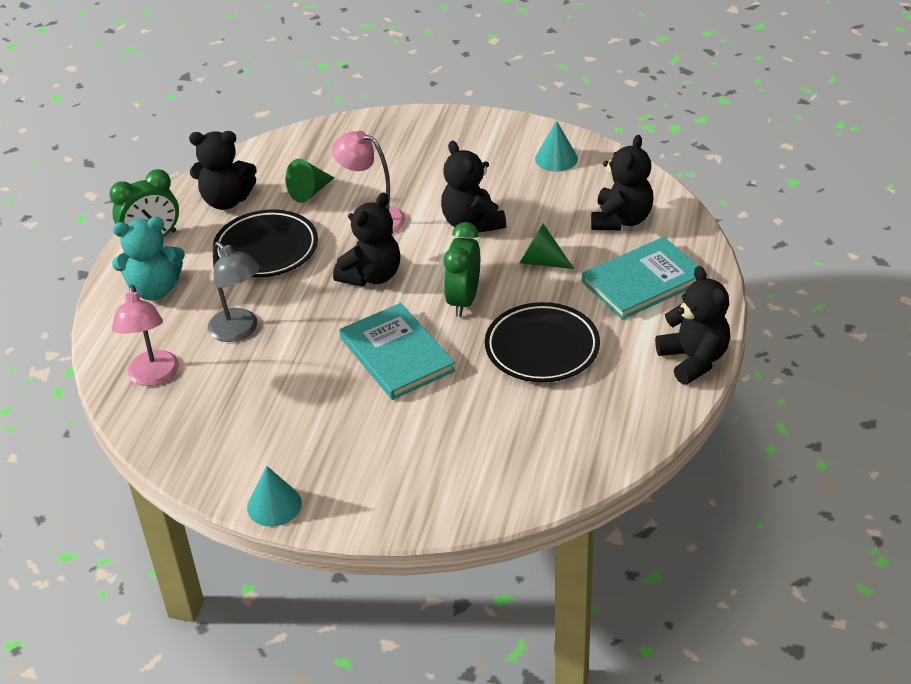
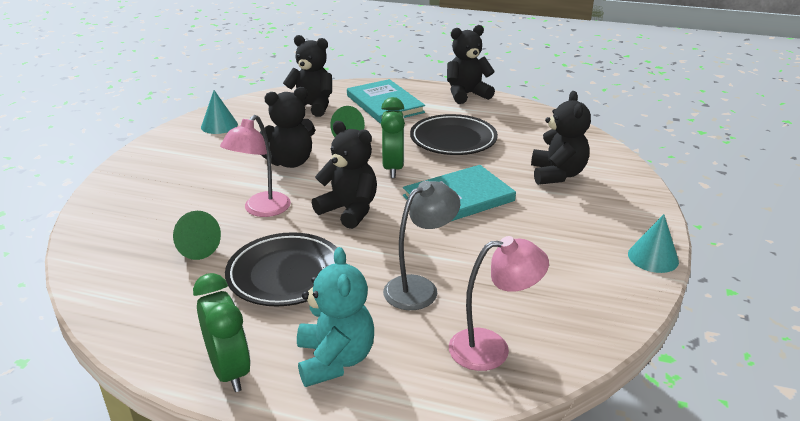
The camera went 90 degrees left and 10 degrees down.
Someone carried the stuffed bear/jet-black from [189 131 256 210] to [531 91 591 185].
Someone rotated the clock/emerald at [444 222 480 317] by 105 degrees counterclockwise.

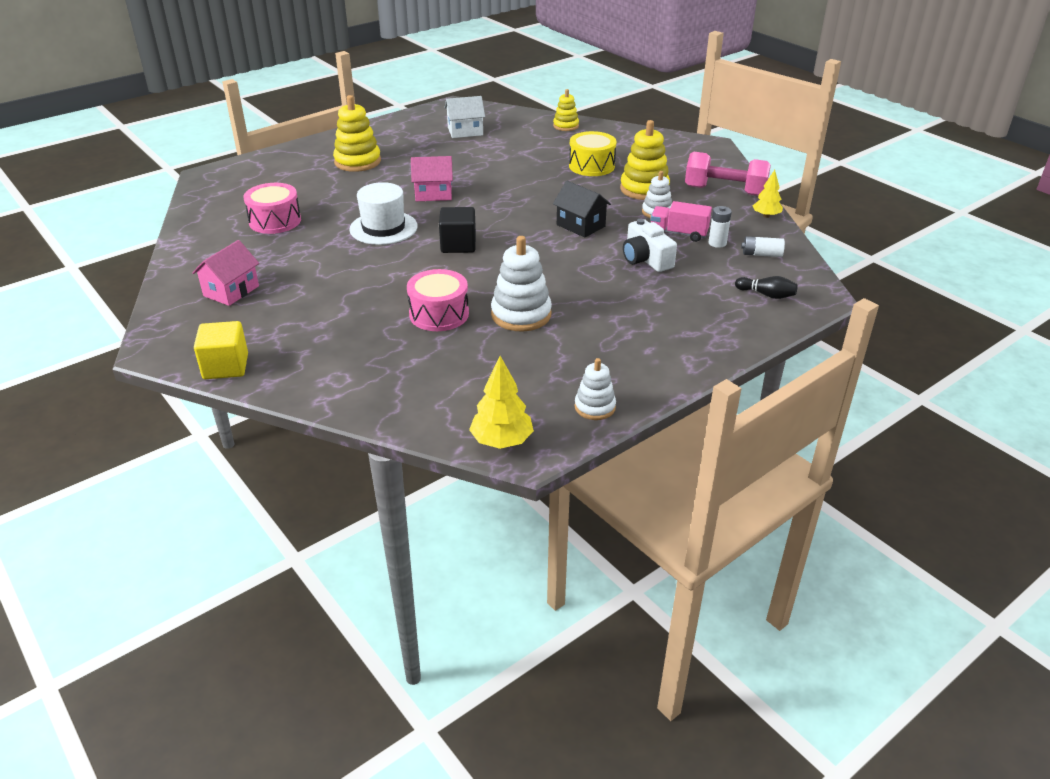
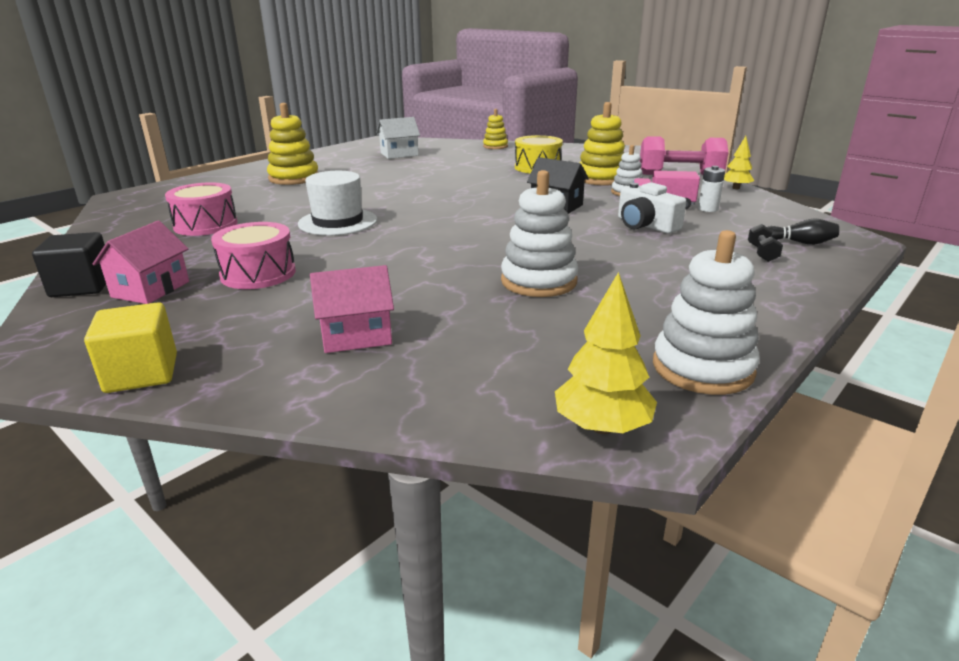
The camera went 10 degrees left and 10 degrees down.
Someone took away the power cell/snow-white at [741 236 785 257].
Someone put down the hand weight/jet-black at [748 224 783 262].
Someone carried the drum/pink from [407 269 469 331] to [211 222 296 289].
Someone carried the house/pink from [411 156 453 201] to [310 265 394 353].
Someone carried the solid cube/jet-black from [439 207 476 253] to [32 232 106 297].
Someone scaled the stacking toy/snow-white at [575 358 616 420] by 1.68.

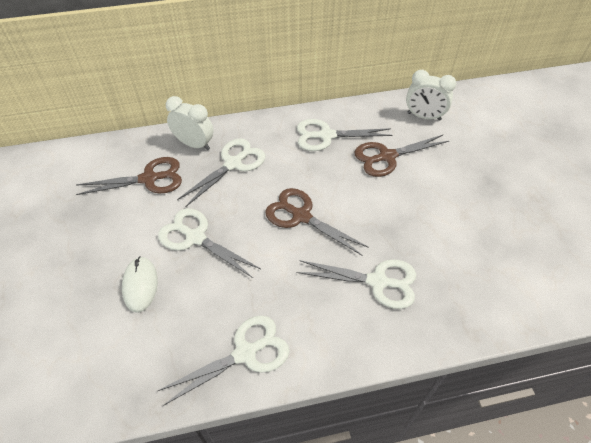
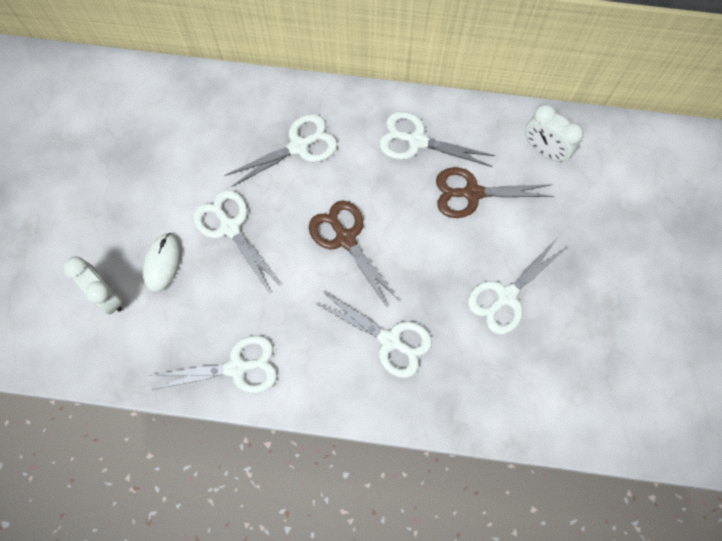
The camera went 20 degrees right and 20 degrees up.
Someone took away the scissors/brown at [76 157 182 195].
Someone put down the scissors/snow-white at [468 239 568 335].
Someone carried the clock/snow-white from [166 96 214 150] to [63 257 123 314].

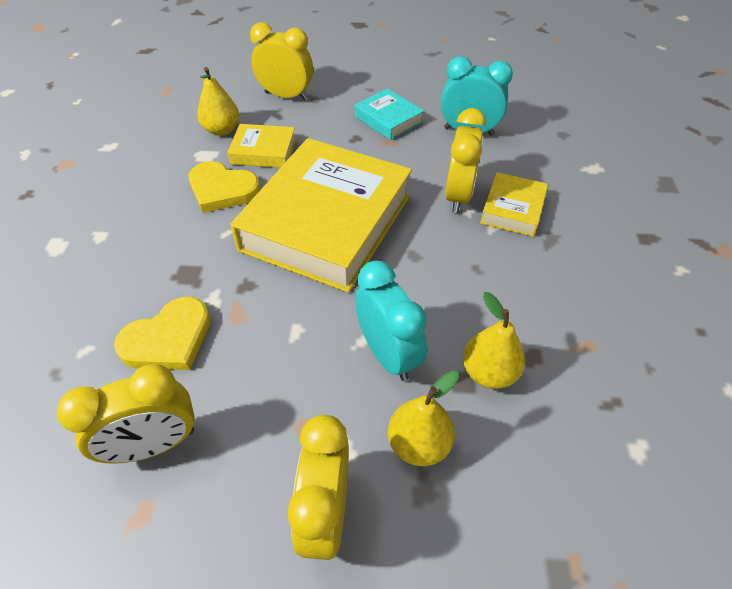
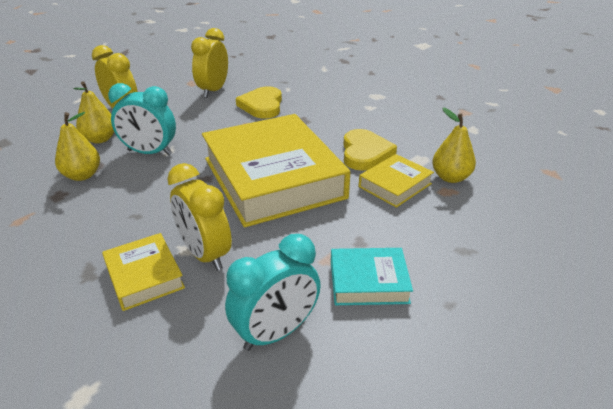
The camera went 130 degrees right and 15 degrees down.
Someone took away the clock/bright yellow at [250 22 313 100].
Someone rotated the love heart/bright yellow at [189 161 260 213] by 120 degrees clockwise.

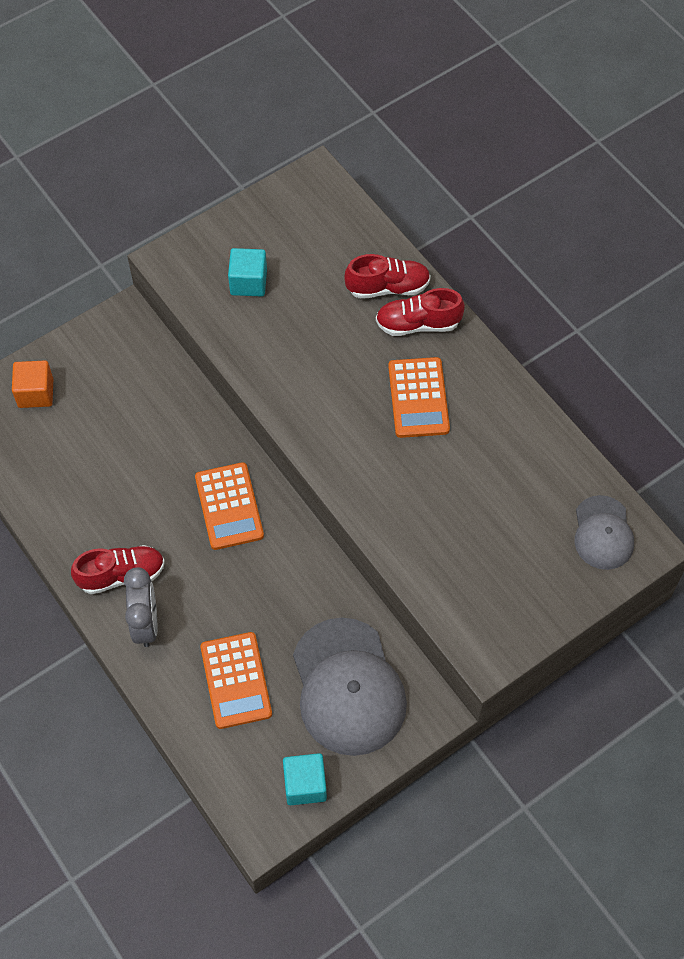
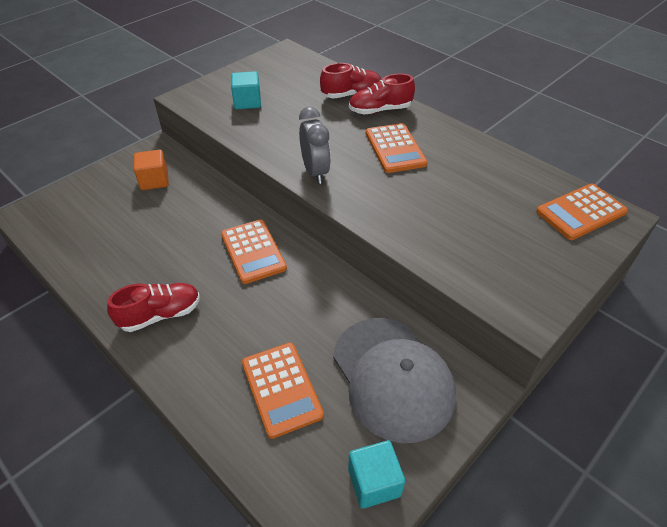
The camera went 10 degrees left and 15 degrees down.
Someone carried the solid cube/bright orange from [12 361 53 408] to [134 150 169 190].
Someone carried the clock/gray from [124 568 157 647] to [299 107 331 184].
Someone swapped the peaked cap/gray at [575 495 634 570] for the pocket calculator/bright orange at [536 184 628 240].

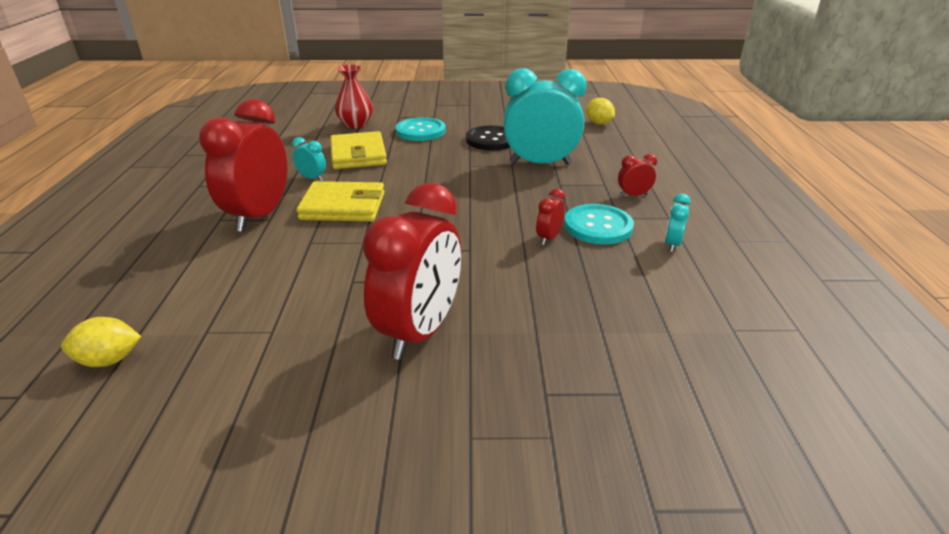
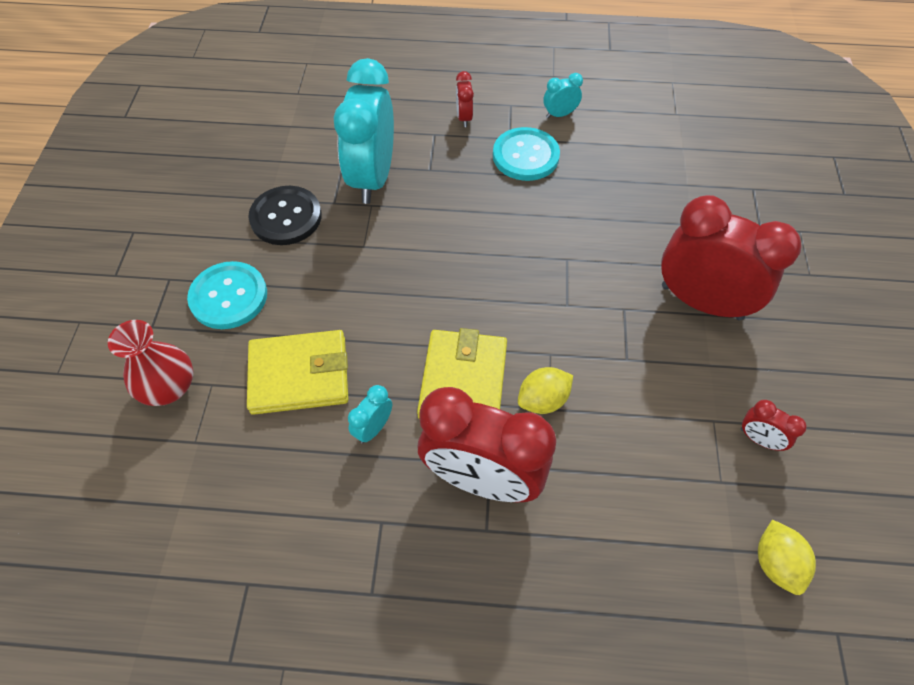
The camera went 85 degrees left and 25 degrees up.
Someone carried the clock/crimson from [536 189 565 245] to [741 400 807 451].
Someone carried the lemon/bright yellow from [586 98 615 124] to [518 367 573 414].
Someone rotated the clock/turquoise at [665 194 691 252] by 135 degrees clockwise.

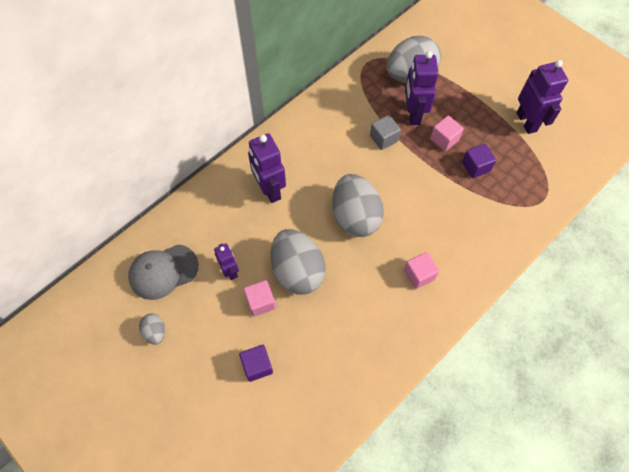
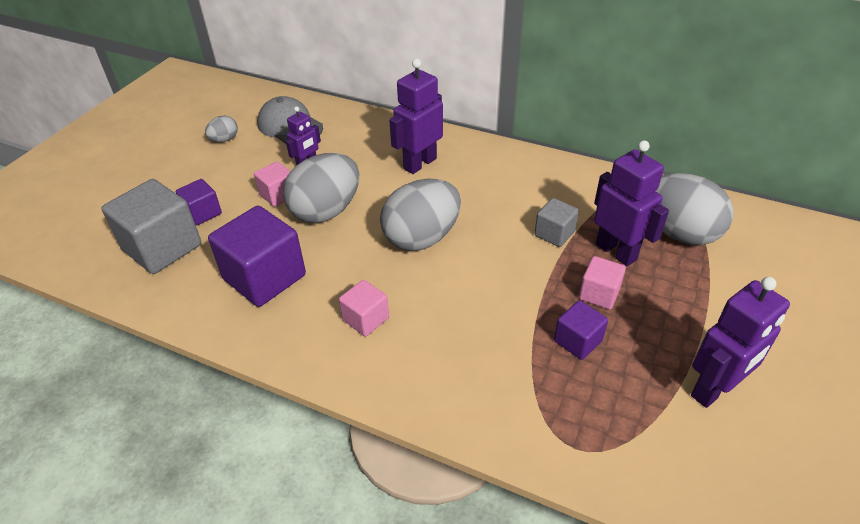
The camera went 70 degrees right and 20 degrees down.
Someone put down the solid cube/gray at [102 179 201 274].
Someone put down the solid cube/violet at [208 206 306 307].
Someone rotated the toy robot/violet at [405 51 439 125] by 75 degrees clockwise.

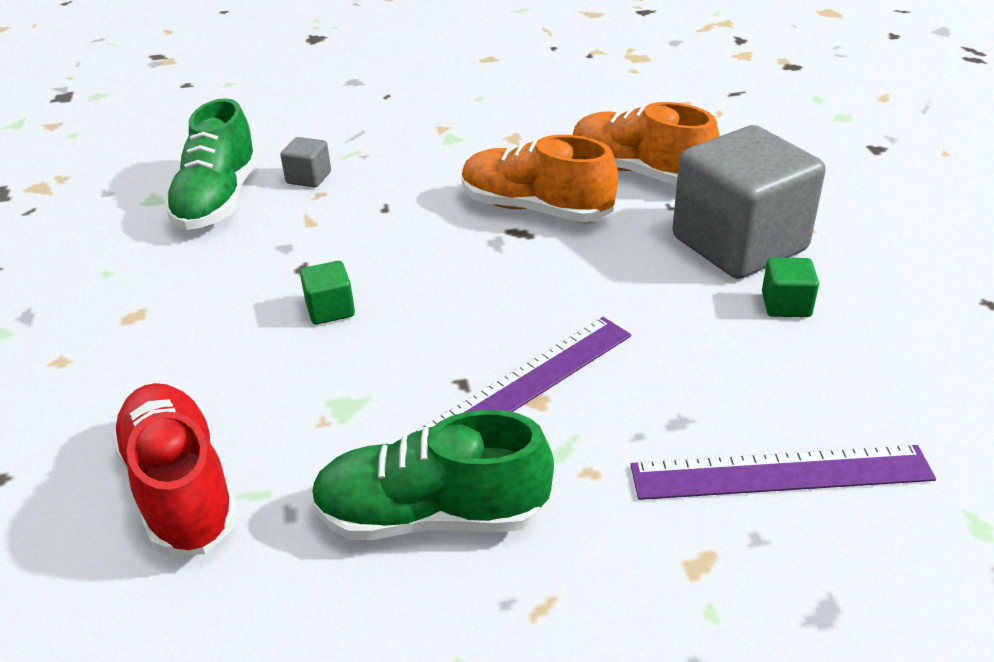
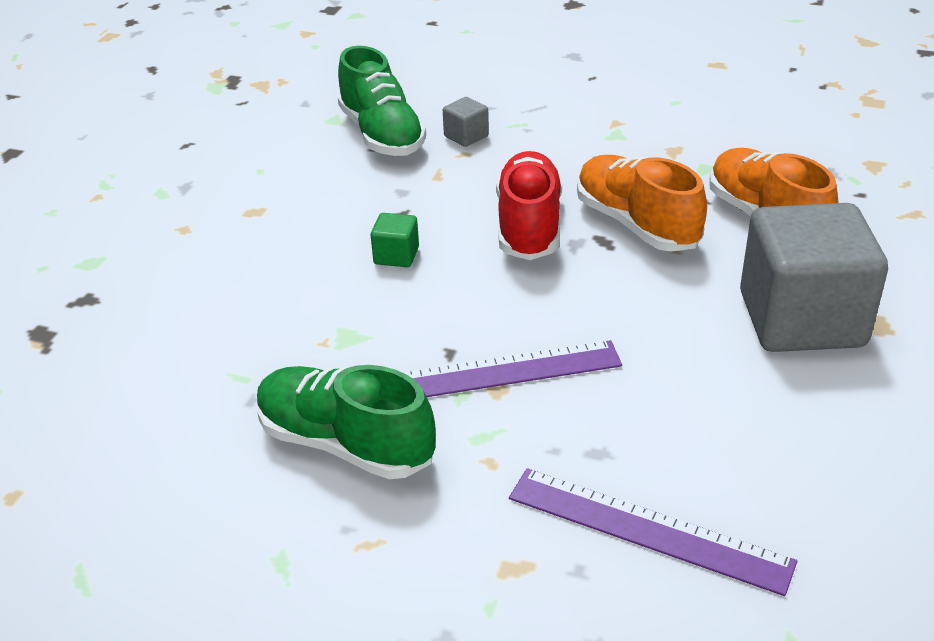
The camera went 30 degrees right and 0 degrees up.
Someone took away the solid cube/emerald at [762 258 819 317].
Someone carried the sneaker/crimson from [110 383 239 556] to [496 151 562 260].
Someone rotated the sneaker/emerald at [165 98 259 230] by 60 degrees counterclockwise.

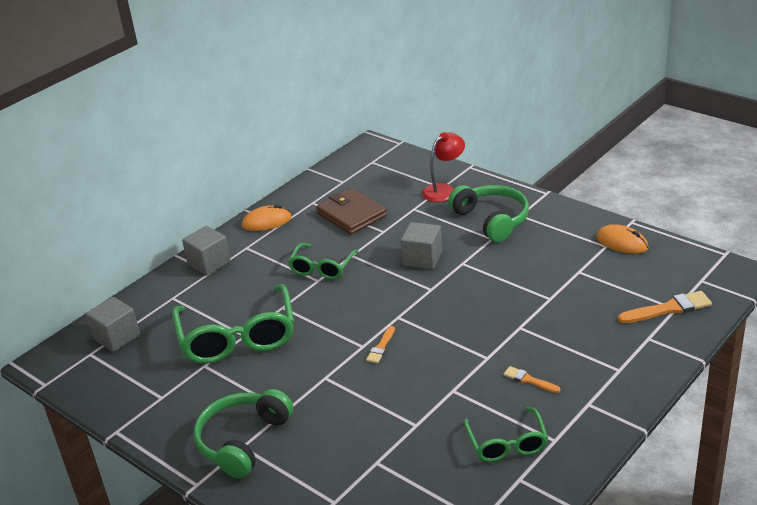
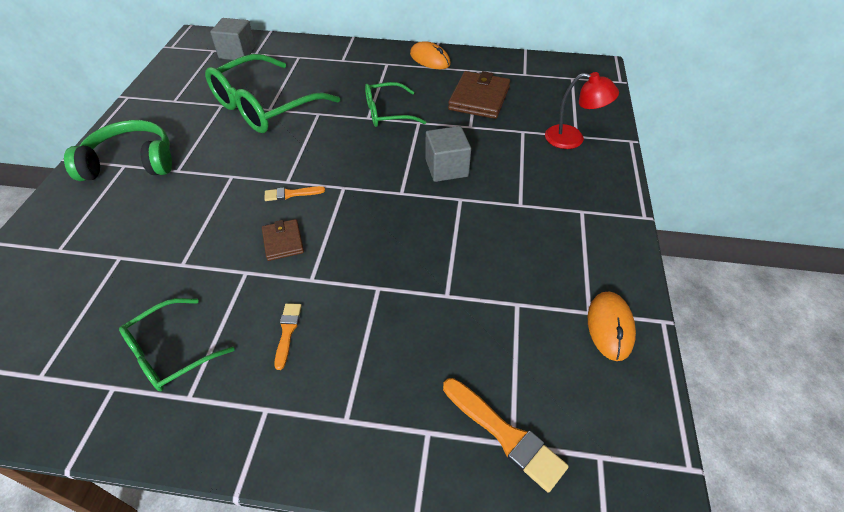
The camera went 55 degrees right and 15 degrees up.
Someone took away the solid cube/gray at [182 226 231 276].
Someone took away the over-ear headphones/emerald at [448 185 529 242].
Someone put down the wallet/brown at [262 219 304 261].

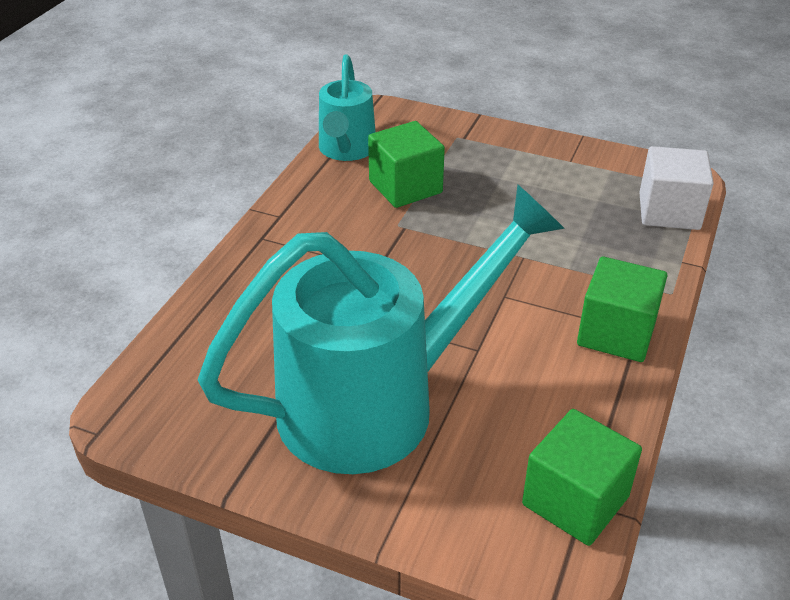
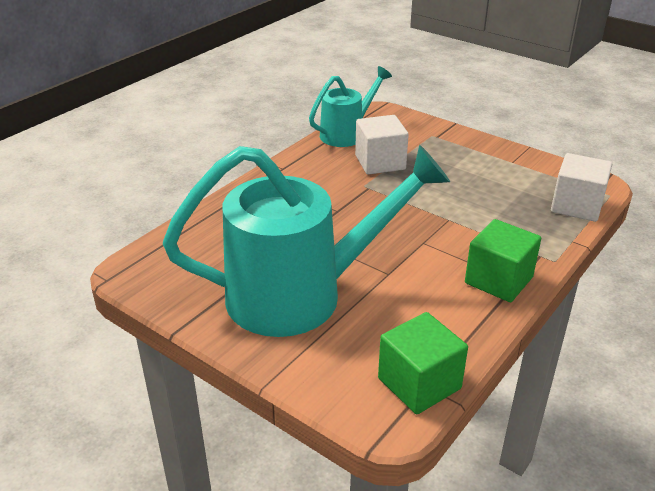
The camera went 15 degrees right and 5 degrees down.
Someone repainted the solid cube/emerald at [368 121 445 208], which became the solid cube/snow-white at [355 115 409 175].
Someone rotated the watering can/turquoise at [319 54 376 161] by 150 degrees counterclockwise.

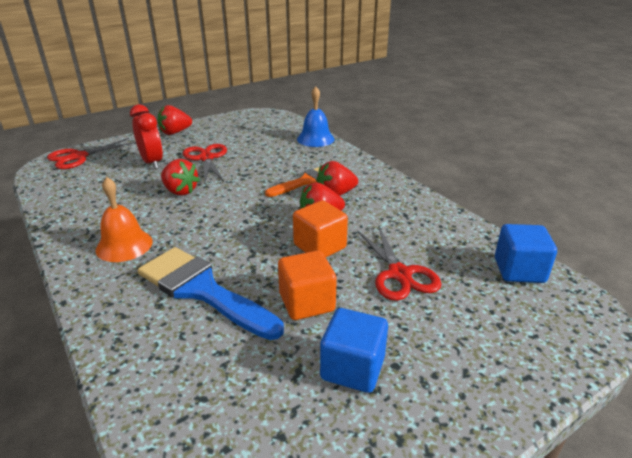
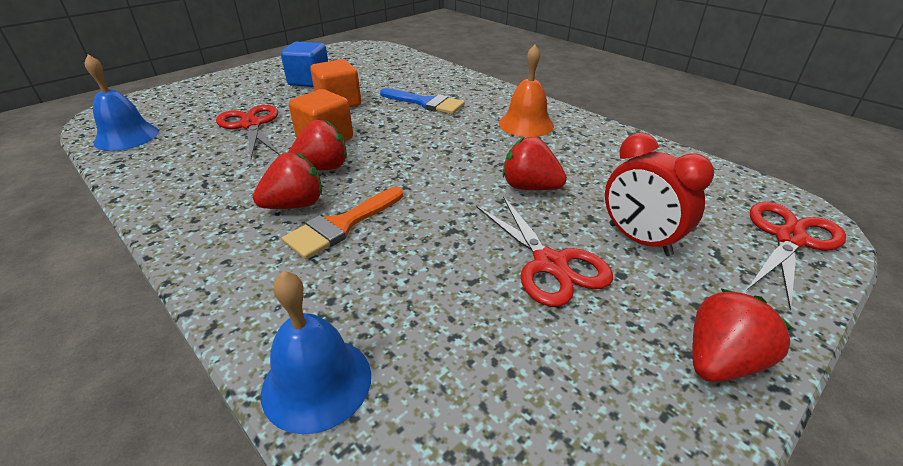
The camera went 170 degrees right and 5 degrees up.
Someone swapped the solid cube/cobalt at [495 224 557 283] for the hand bell/cobalt at [85 54 159 151].
Someone scaled the paint brush/cobalt at [137 247 284 340] by 0.63.

